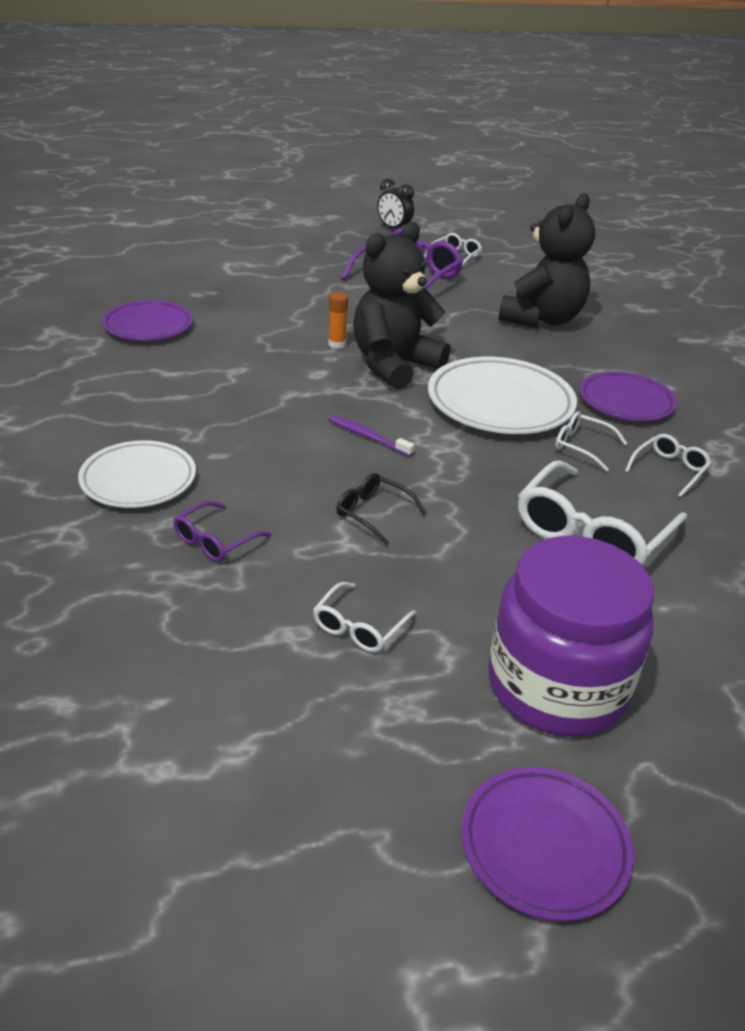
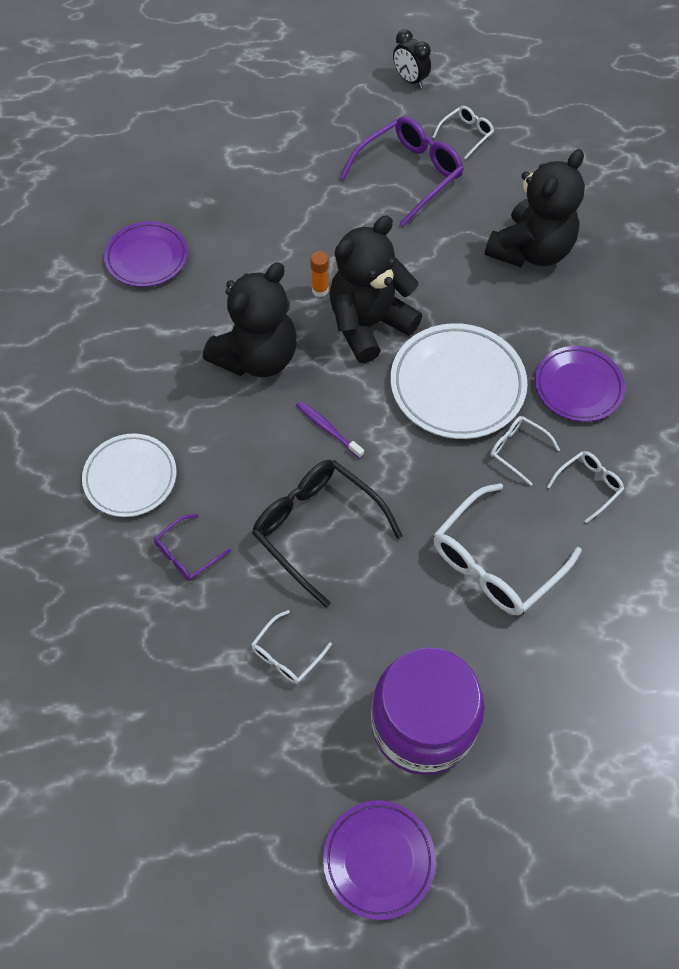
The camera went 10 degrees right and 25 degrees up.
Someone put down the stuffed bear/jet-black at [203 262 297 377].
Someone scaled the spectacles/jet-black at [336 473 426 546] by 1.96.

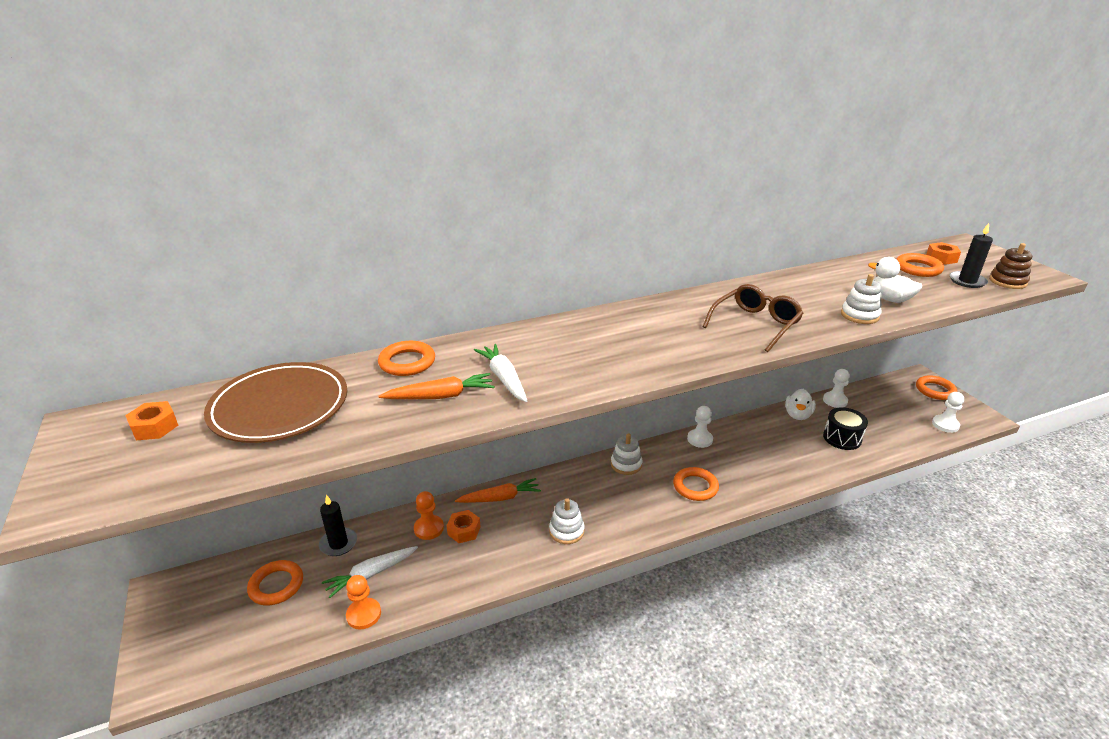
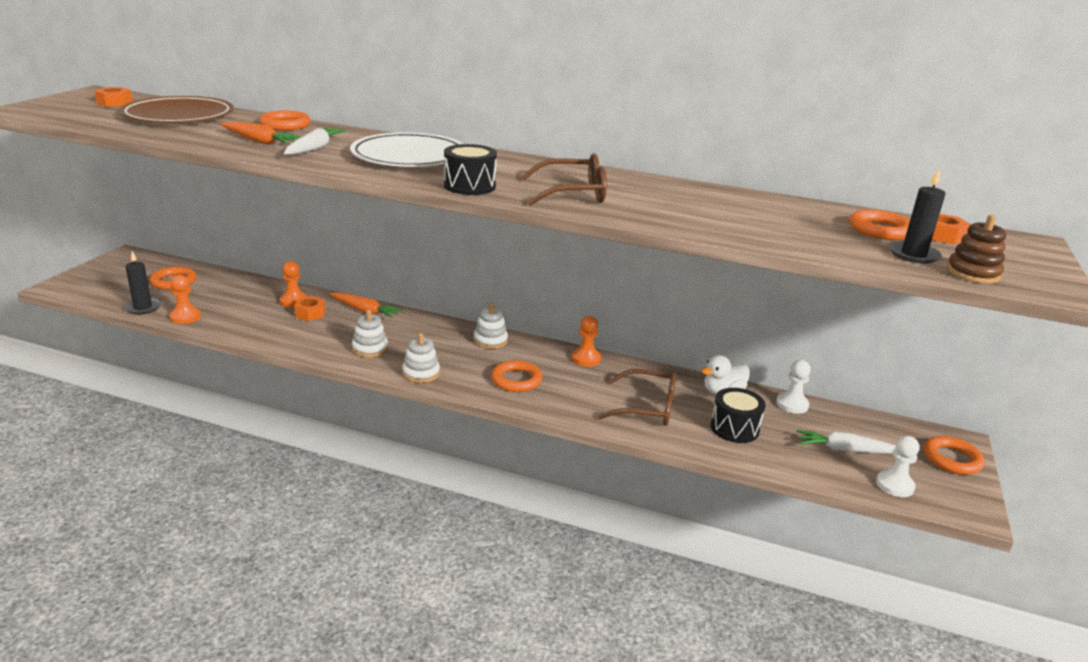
The camera went 40 degrees right and 5 degrees down.
Someone took away the duck/snow-white at [868 257 922 303].
Someone put down the plate/snow-white at [350 132 464 167].
Someone put down the drum/jet-black at [444 144 497 195].
Someone put down the spectacles/brown at [598 369 676 426].
Someone carried the candle/jet-black from [319 495 357 556] to [123 251 161 315].
Someone carried the carrot/snow-white from [322 546 418 598] to [797 430 896 454].
Someone carried the stacking toy/snow-white from [841 274 882 324] to [402 333 440 383].
Someone repainted the chess pawn/snow-white at [687 406 713 448], which became the chess pawn/bright orange at [572 316 601 367].

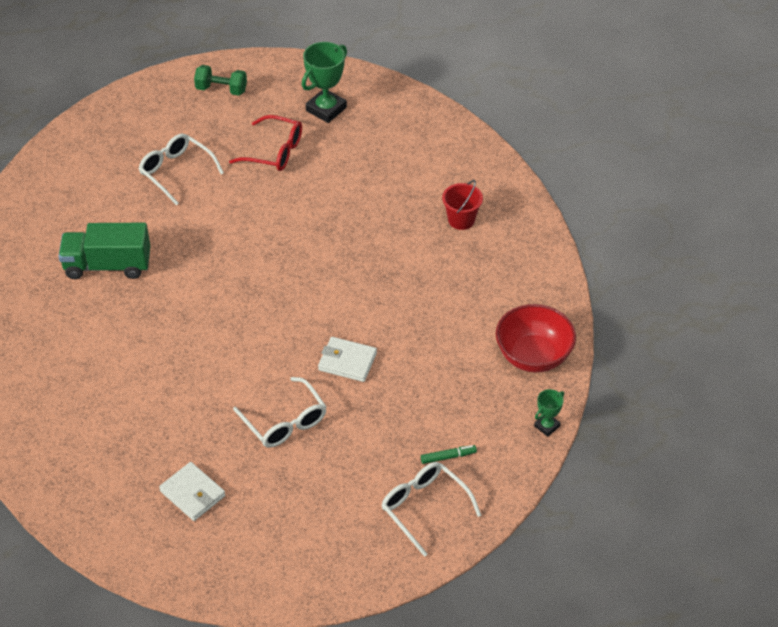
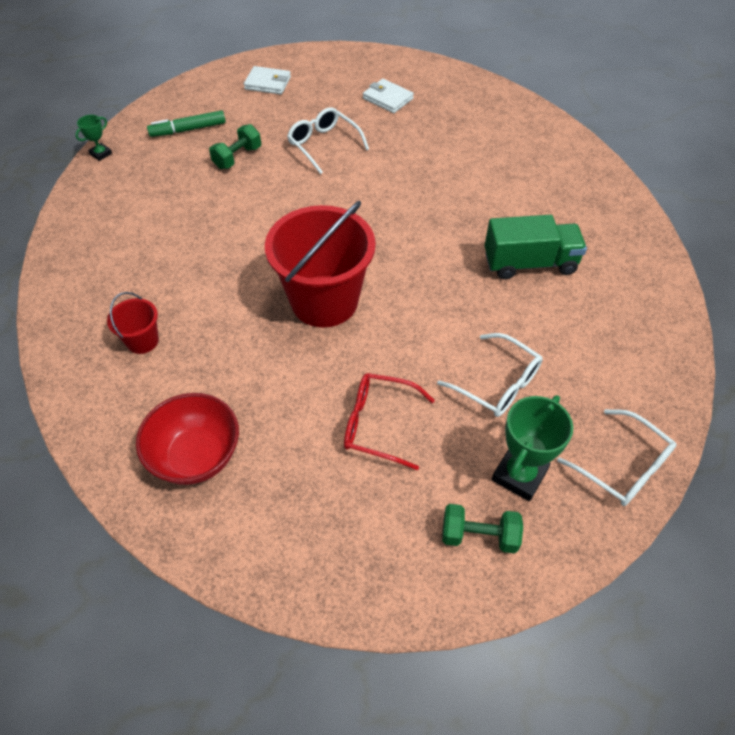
The camera went 175 degrees right and 5 degrees up.
Someone put down the hand weight/emerald at [209 124 261 169].
Someone put down the sand bucket/crimson at [265 201 376 328].
Someone carried the prize cup/emerald from [302 42 347 123] to [492 395 573 501].
Someone carried the wallet/snow-white from [318 337 377 382] to [244 66 291 94].
Someone carried the spectacles/snow-white from [381 462 481 557] to [557 409 676 506].
Someone carried the bowl/crimson from [496 304 576 372] to [136 393 239 485].
Someone scaled the felt pen/emerald at [421 445 477 464] by 1.67.

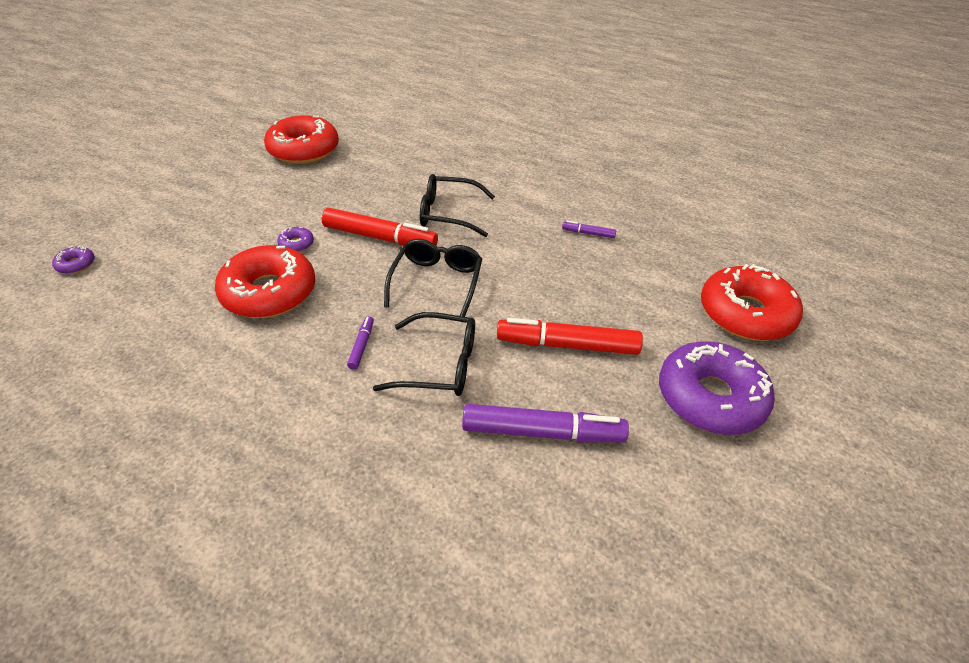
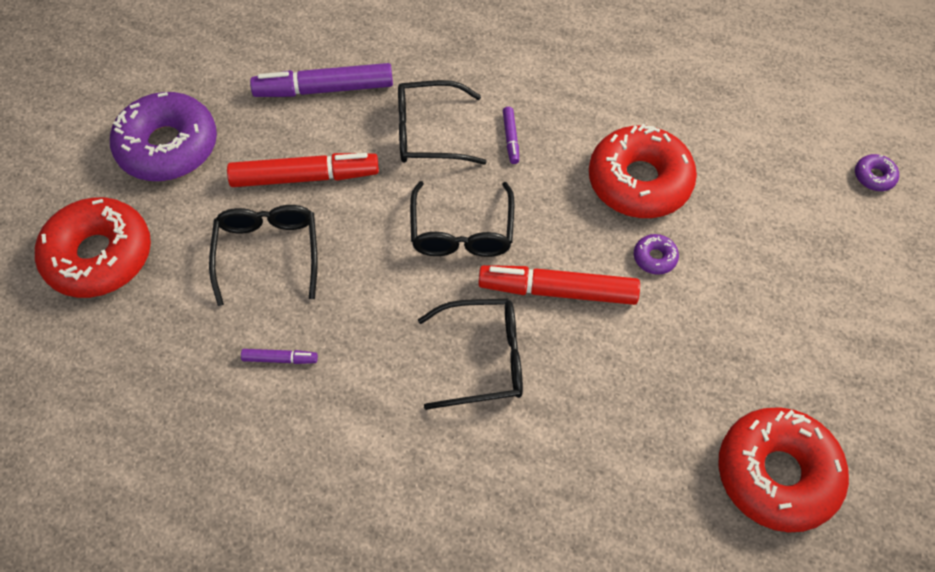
The camera went 170 degrees right and 15 degrees up.
Someone put down the spectacles/jet-black at [209 205 318 306].

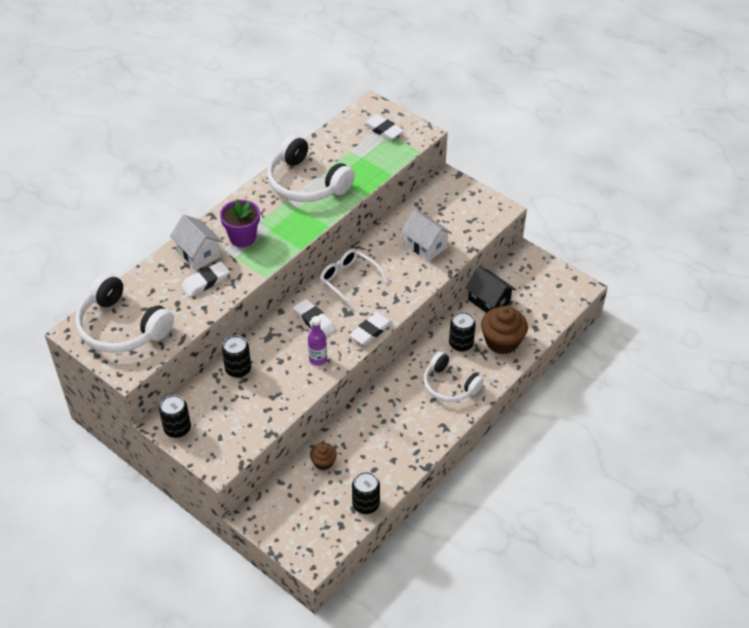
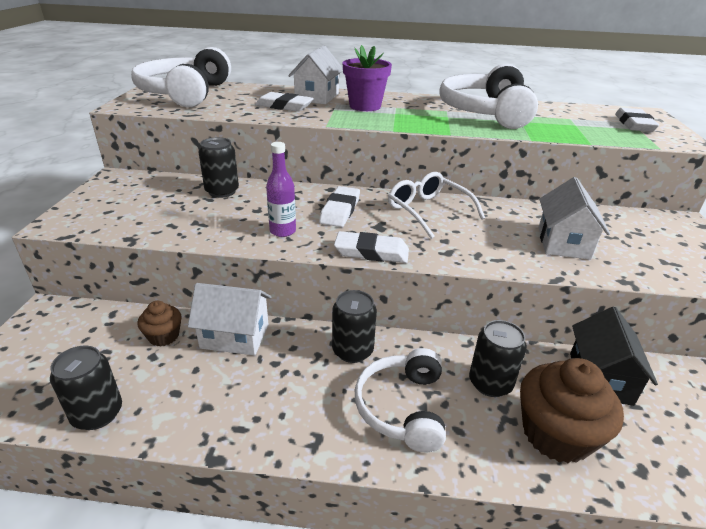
The camera went 55 degrees right and 15 degrees down.
Someone put down the house/snow-white at [188 283 271 356].
Someone carried the can/jet-black from [159 395 191 438] to [332 290 377 363].
Someone rotated the spectacles/snow-white at [320 249 388 309] by 45 degrees counterclockwise.

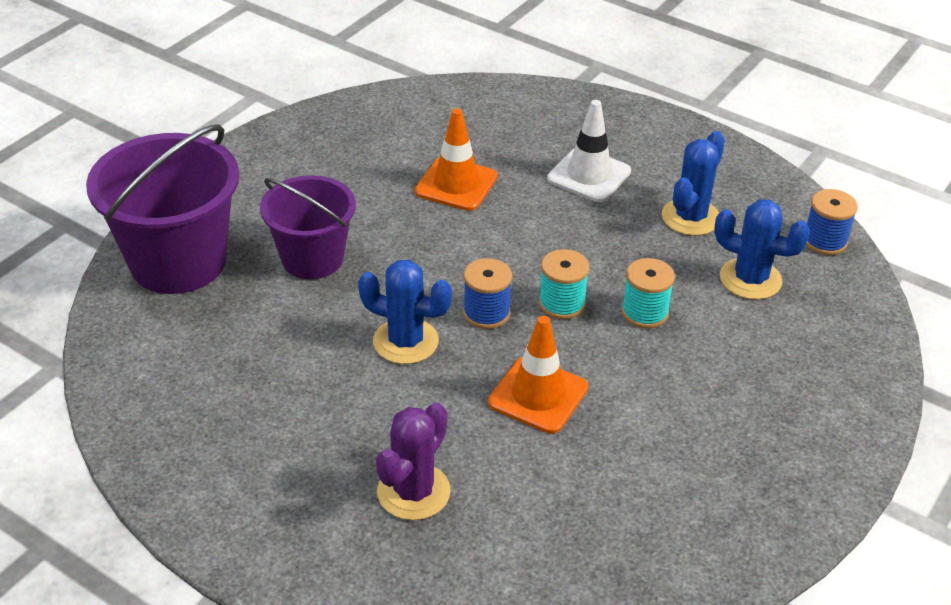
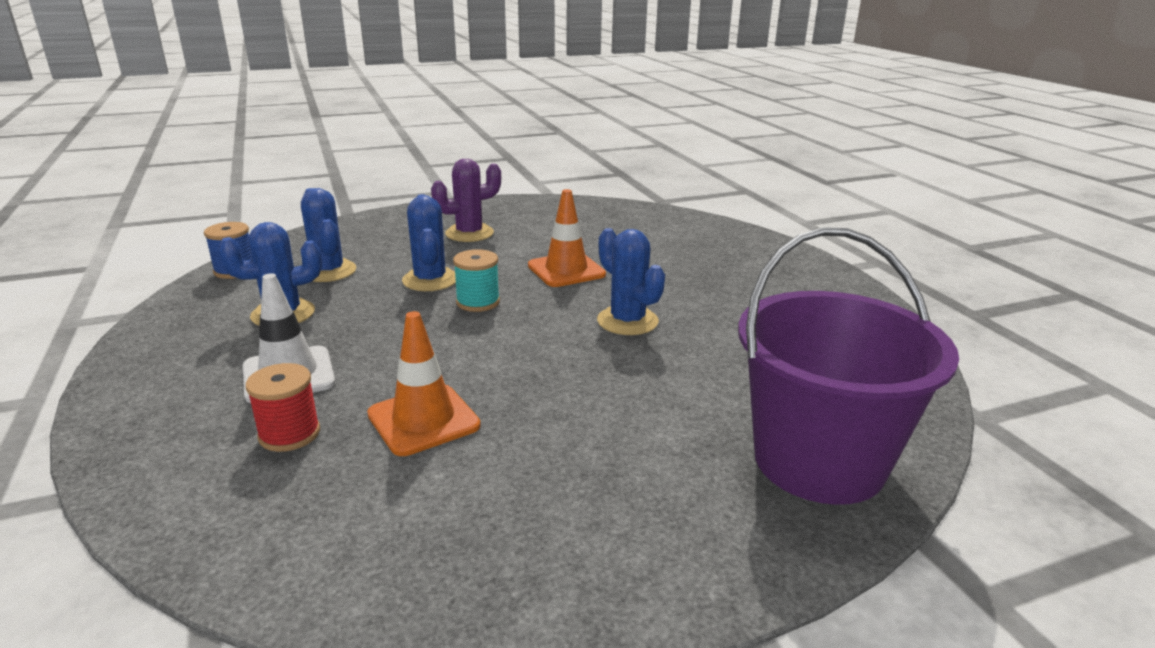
The camera went 145 degrees left and 15 degrees down.
Someone took away the sand bucket/violet at [260 175 356 279].
Someone took away the spool/cobalt at [463 258 512 329].
Someone put down the spool/crimson at [246 363 320 452].
Someone carried the cactus/violet from [376 403 451 520] to [431 159 501 242].
Someone swapped the spool/turquoise at [622 258 675 329] for the cactus/cobalt at [402 194 456 291].

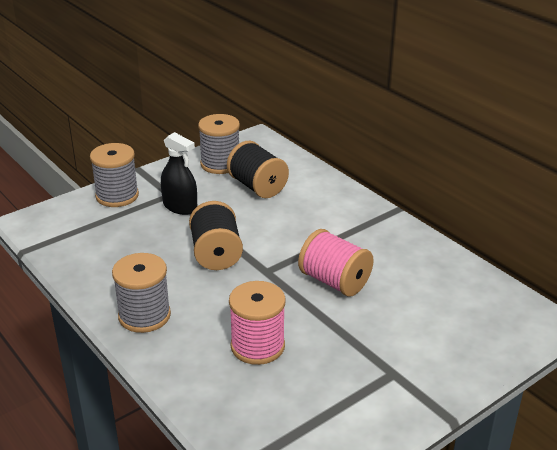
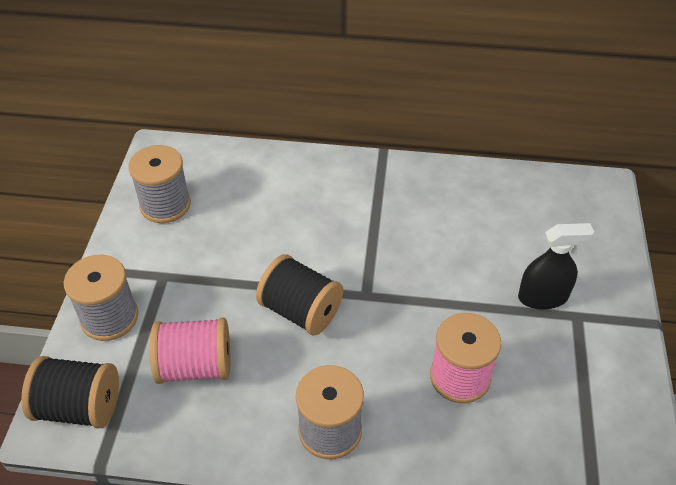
The camera went 45 degrees left and 15 degrees up.
Someone carried the sprayer/jet-black from [161 132 197 215] to [518 223 594 310].
Someone carried the spool/jet-black from [227 141 289 198] to [21 356 119 428].
Someone carried the spool/pink from [298 229 374 297] to [150 317 230 384].

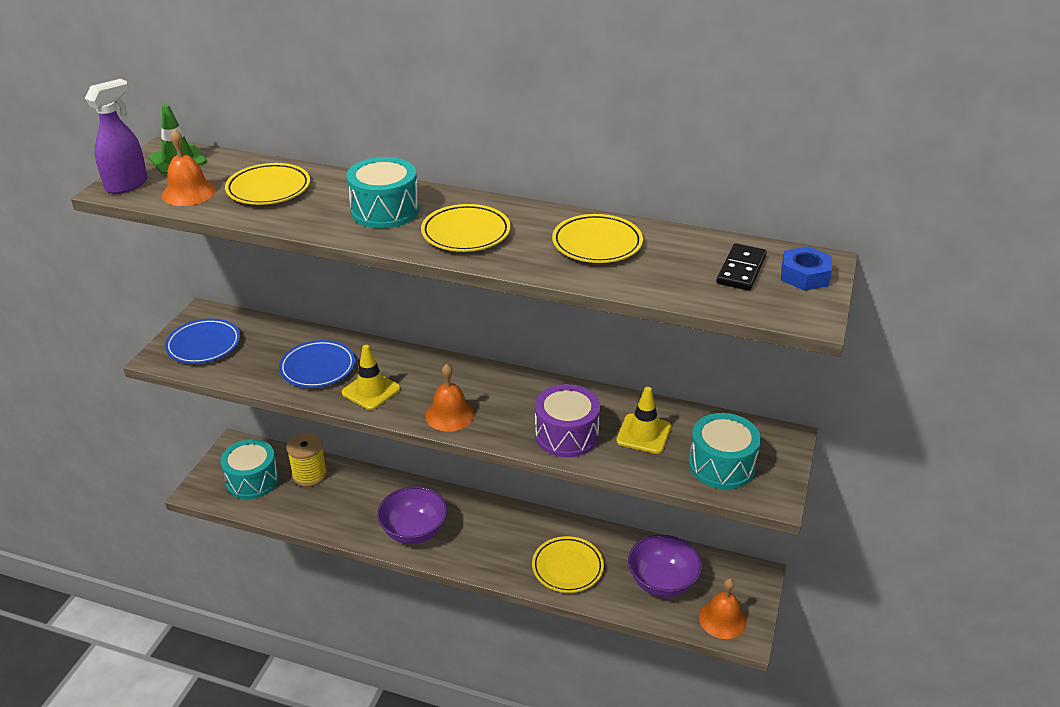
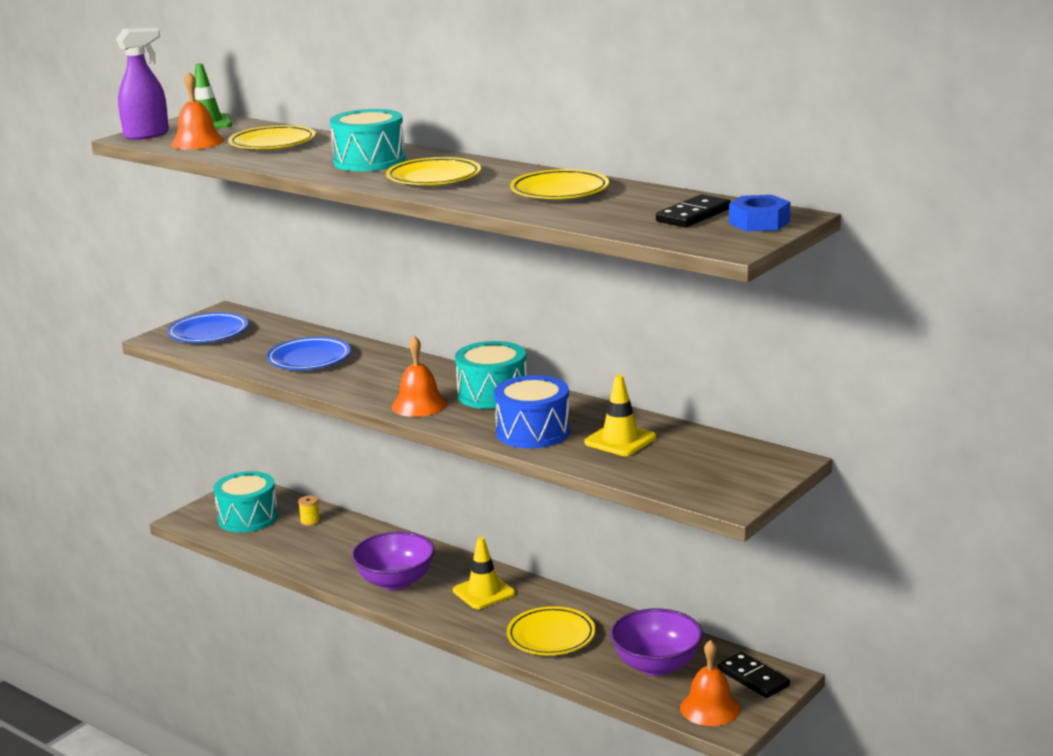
The camera went 20 degrees right and 15 degrees down.
Someone put down the domino/jet-black at [718 652 790 698].
Someone carried the traffic cone/bright yellow from [341 345 401 410] to [453 537 515 609].
Someone carried the drum/turquoise from [689 413 761 489] to [455 341 527 409].
Someone repainted the drum/violet at [535 384 600 457], which became the drum/cobalt at [494 375 570 448].
Someone scaled the spool/bright yellow at [286 433 327 487] by 0.49.

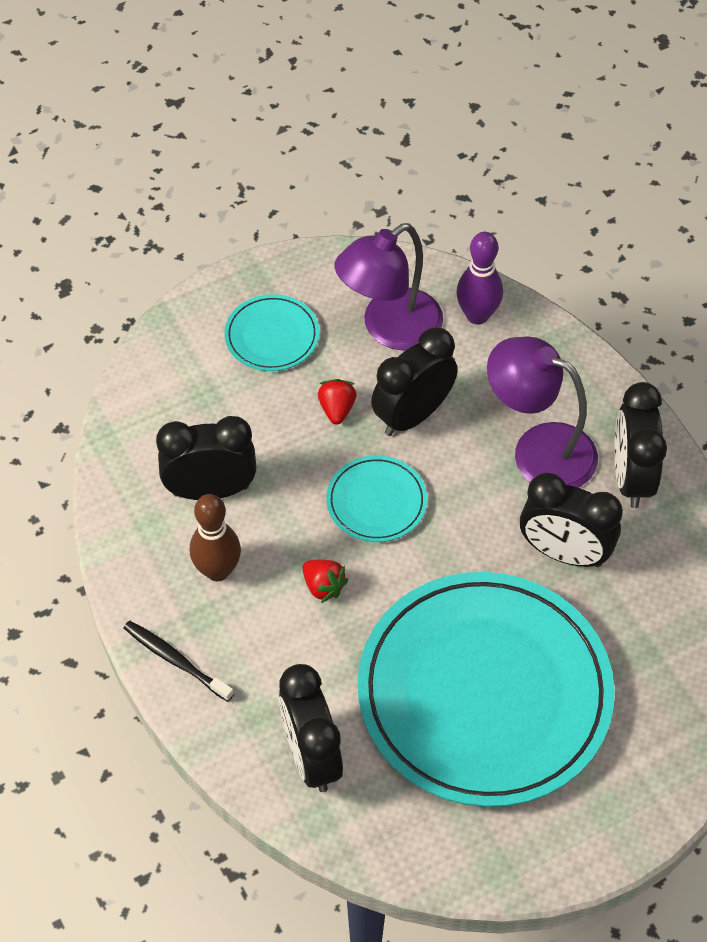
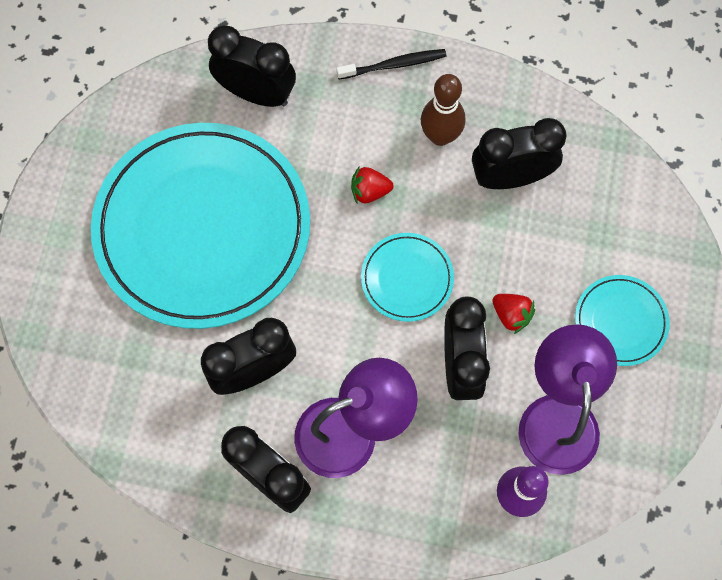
The camera went 130 degrees right and 15 degrees up.
Someone rotated the clock/jet-black at [156 416 256 500] by 135 degrees counterclockwise.

